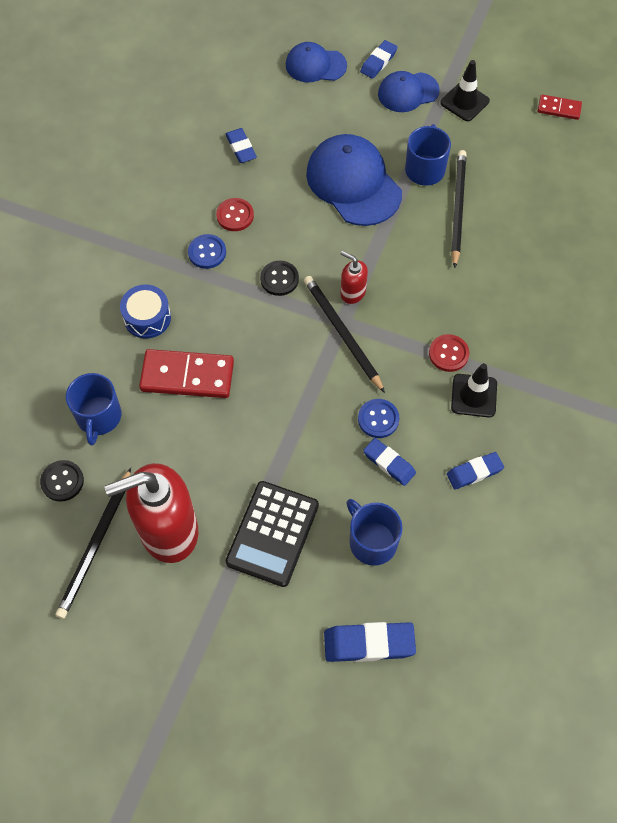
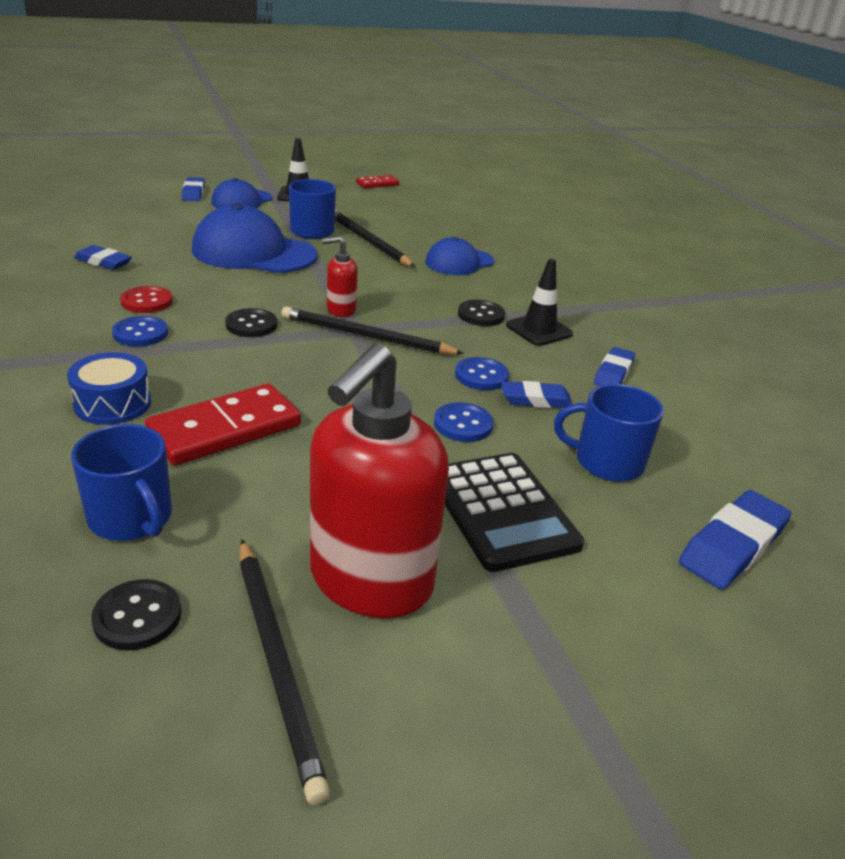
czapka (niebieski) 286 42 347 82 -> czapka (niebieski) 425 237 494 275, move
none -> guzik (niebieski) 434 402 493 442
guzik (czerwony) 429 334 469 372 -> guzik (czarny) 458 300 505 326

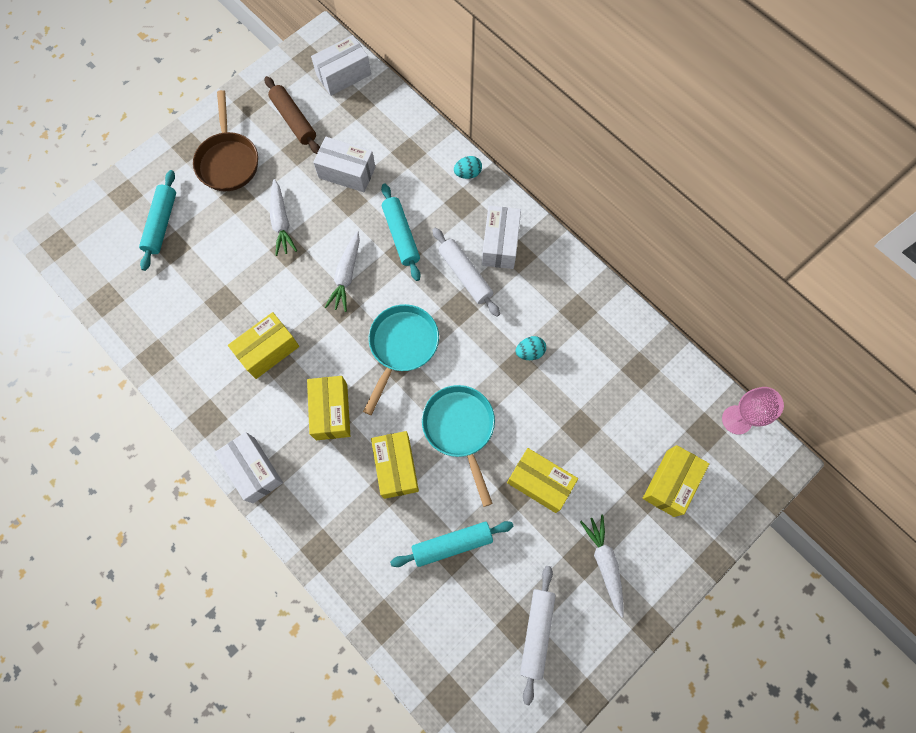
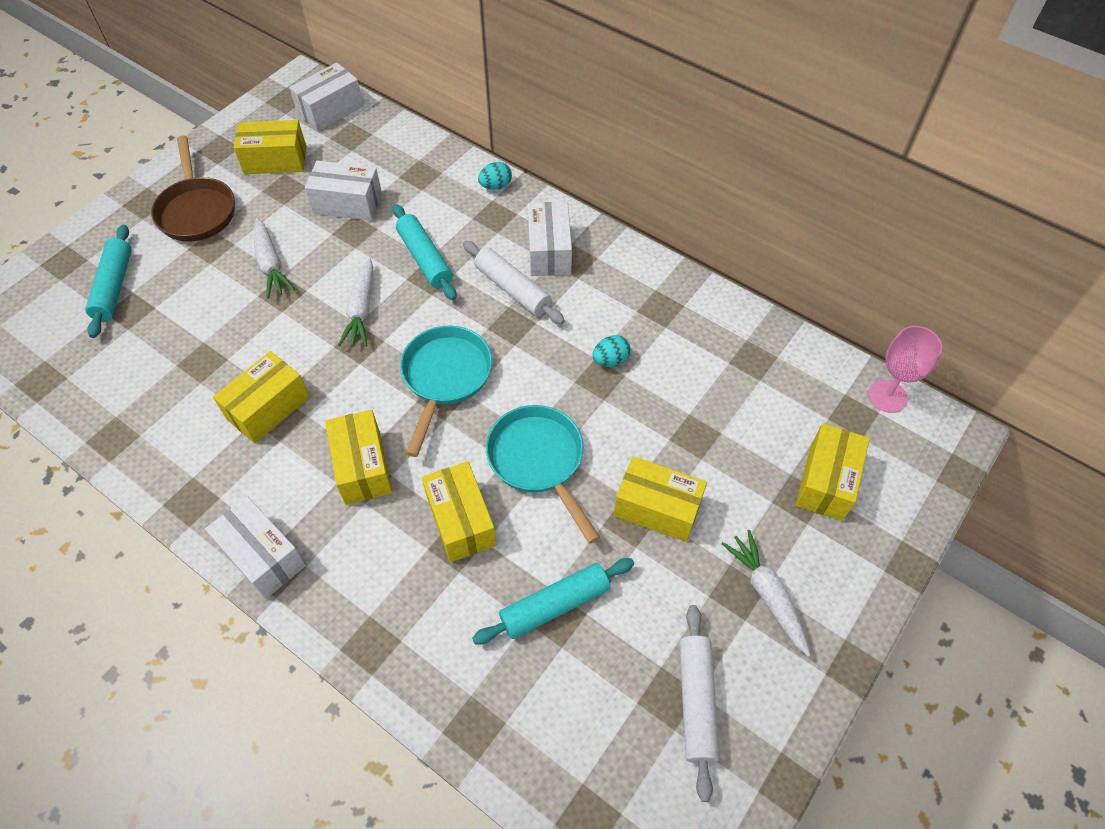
wałek do ciasta (brązowy) 265 76 320 154 -> pudełko (żółty) 233 120 307 174

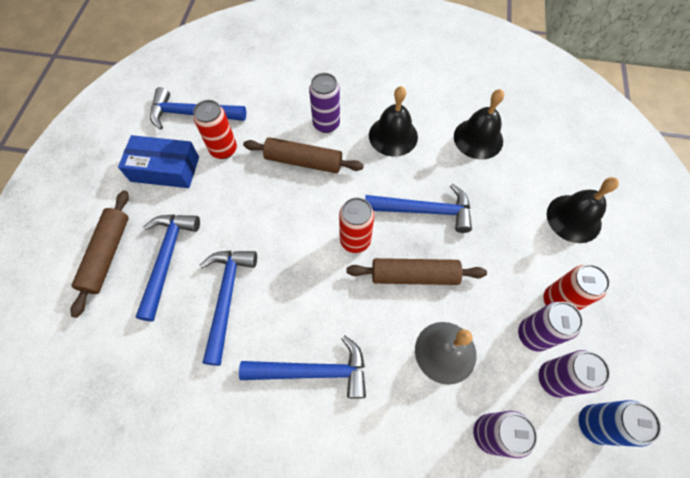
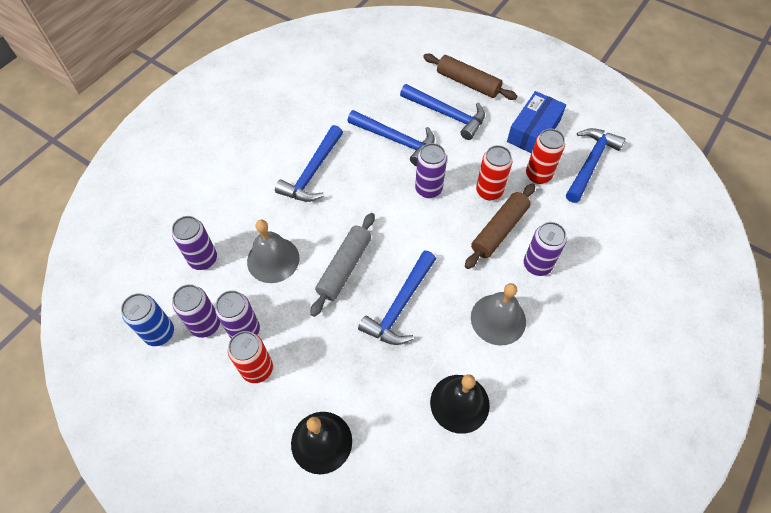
wałek do ciasta (brązowy) 346 258 487 285 -> wałek do ciasta (szary) 310 213 375 317
none -> puszka (fioletowy) 415 143 447 198
dzwonek (czarny) 369 86 418 157 -> dzwonek (szary) 471 283 526 346
puszka (czerwony) 339 198 374 253 -> puszka (czerwony) 476 145 512 200, move

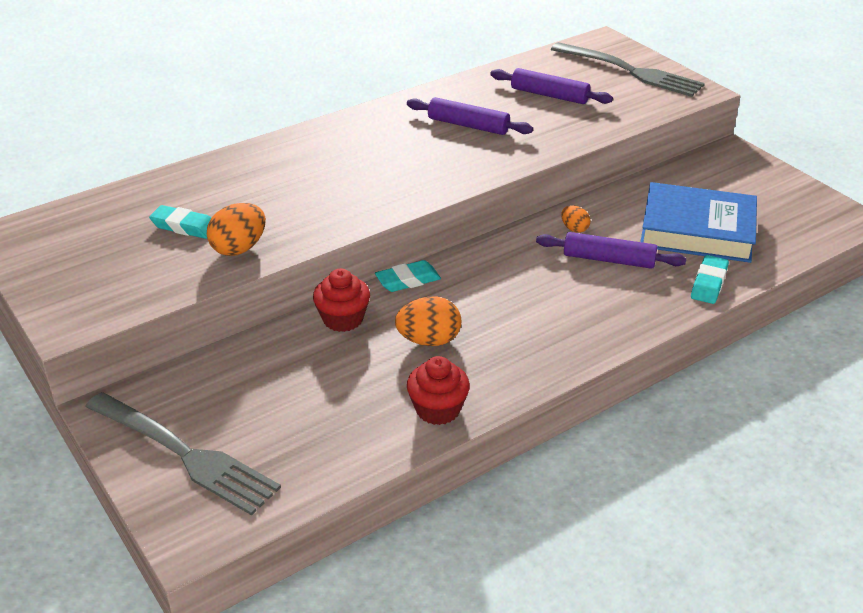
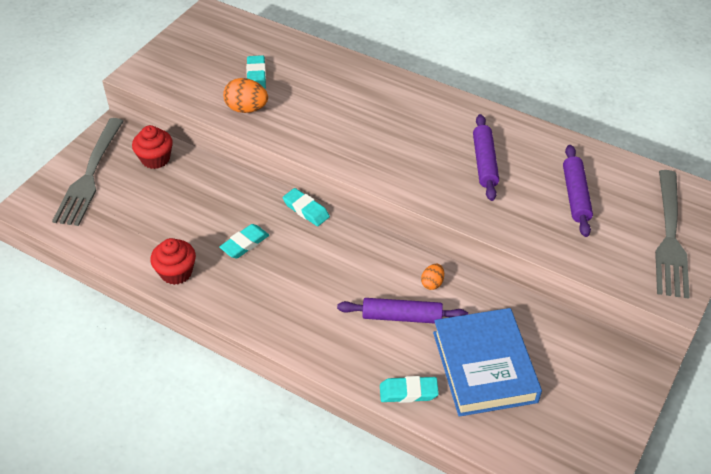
muffinka (czerwony) 313 269 370 332 -> muffinka (czerwony) 132 125 173 169, move
jajko (pomarańczowy) 395 297 461 346 -> gumka do mazania (turkusowy) 219 224 269 259
wałek do ciasta (fioletowy) 536 232 686 269 -> wałek do ciasta (fioletowy) 337 298 468 323, 75 degrees counterclockwise

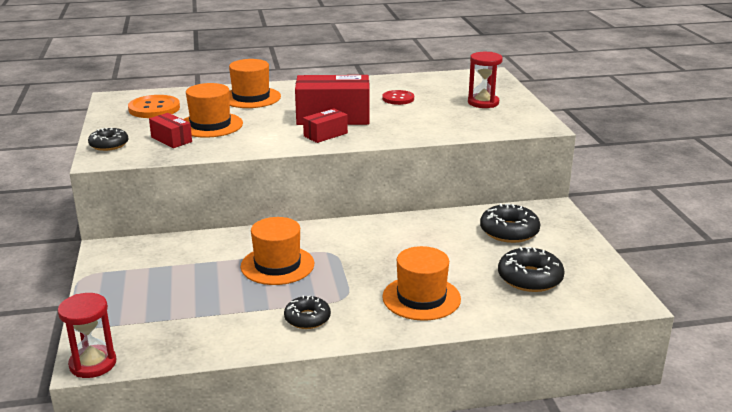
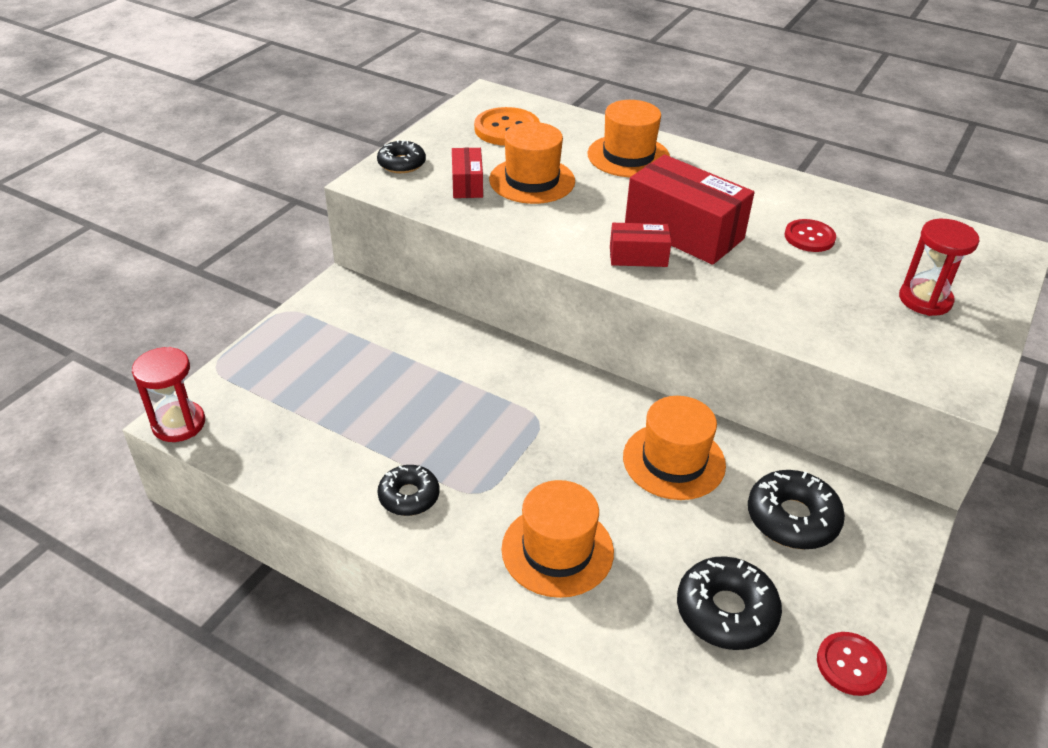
kapelusz (pomarańczowy) 241 217 314 285 -> kapelusz (pomarańczowy) 623 396 726 500, move
none -> guzik (czerwony) 817 632 887 696

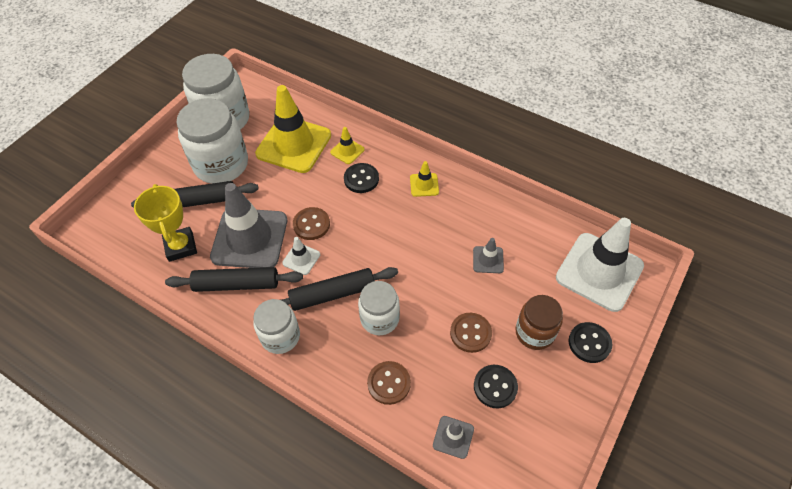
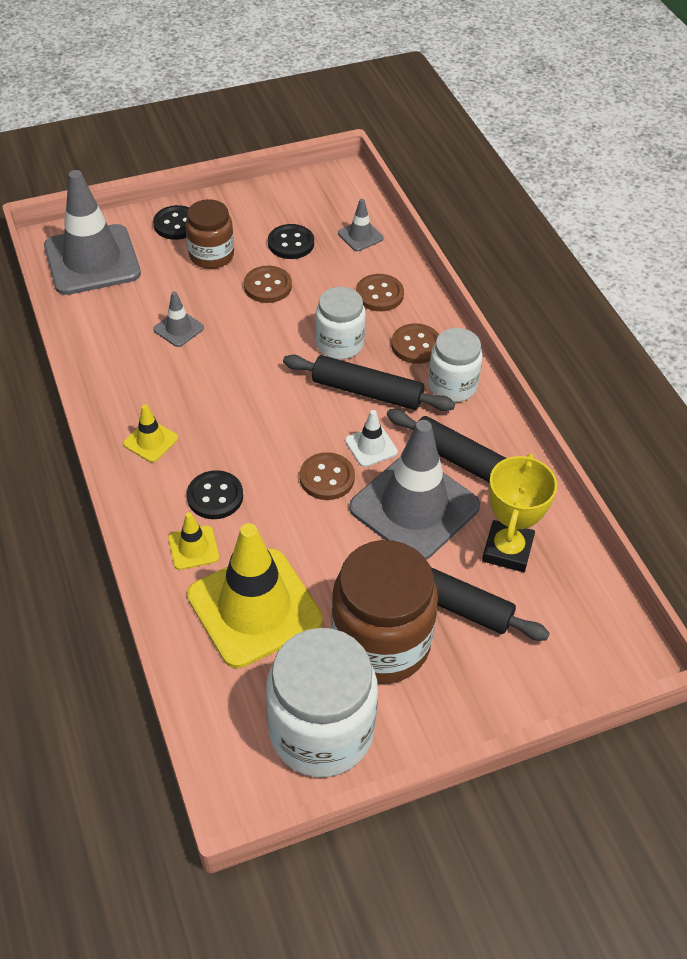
pachołek (biały) 556 218 644 312 -> pachołek (szary) 44 170 141 295
słoik (biały) 176 98 248 184 -> słoik (brązowy) 331 540 438 684
none -> guzik (brązowy) 391 323 439 364

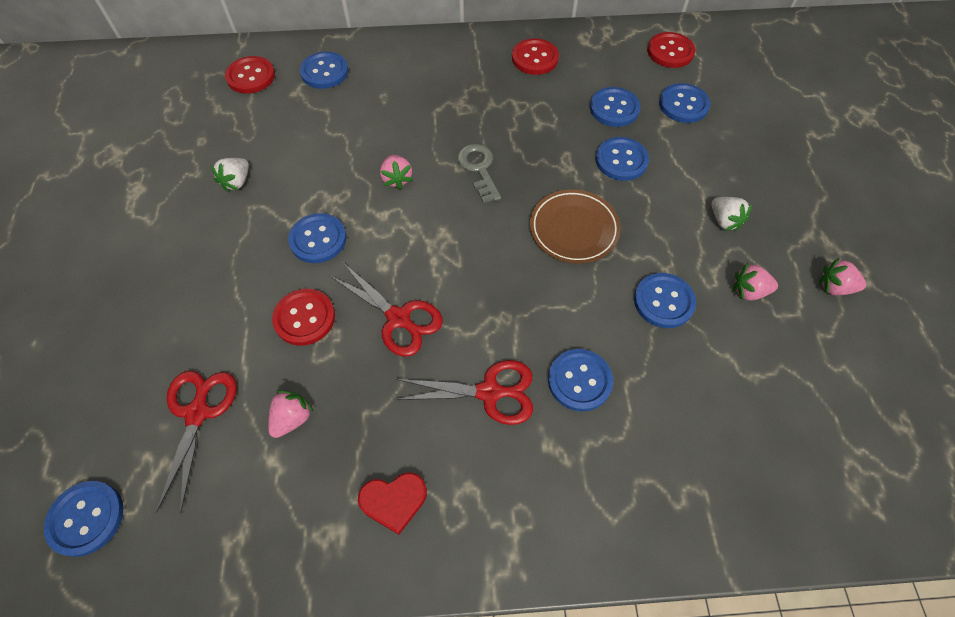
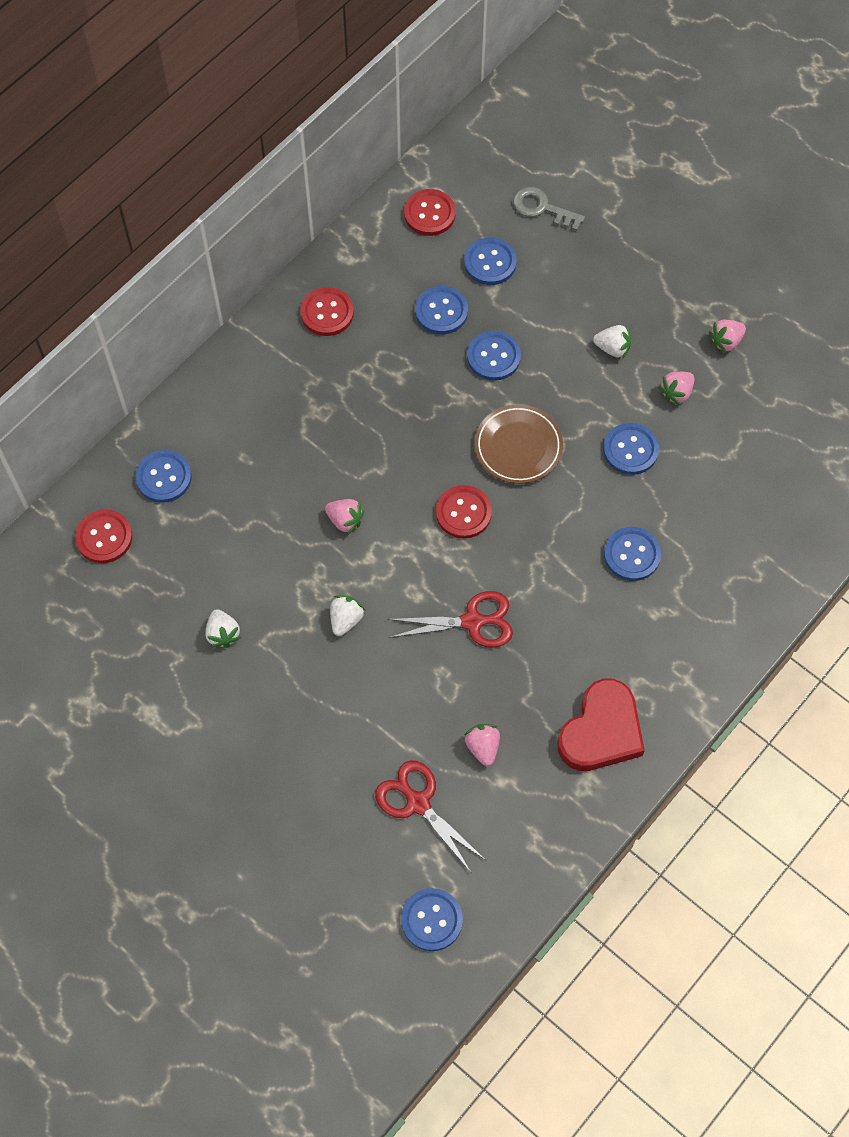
guzik (niebieski) 288 213 346 263 -> truskawka (biały) 330 596 365 636
guzik (czerwony) 272 289 335 346 -> guzik (czerwony) 436 485 492 539, move
klucz (szary) 457 144 501 203 -> klucz (szary) 513 187 585 231, move
serce (czerwony) 358 473 427 535 -> serce (czerwony) 557 679 645 771, x1.74
nożyczki (czerwony) 394 360 533 425 -> none

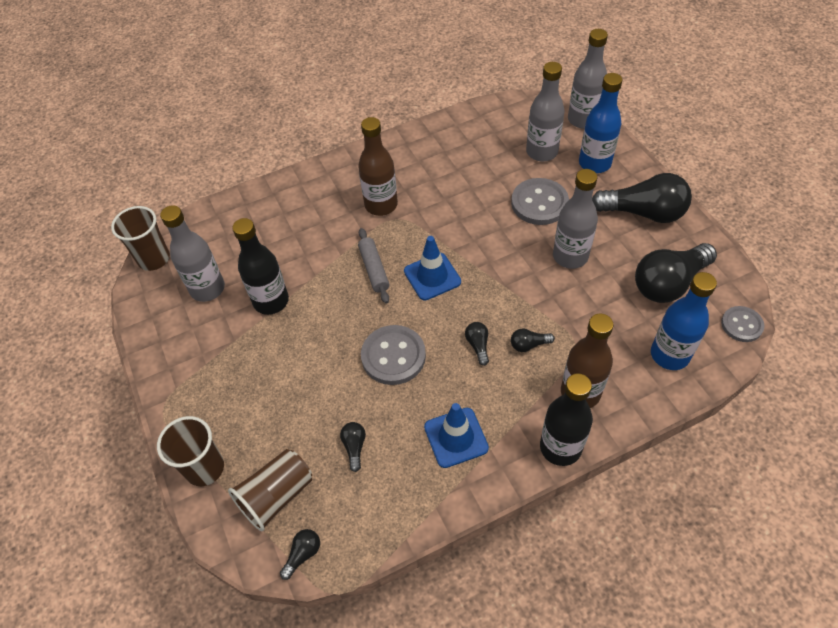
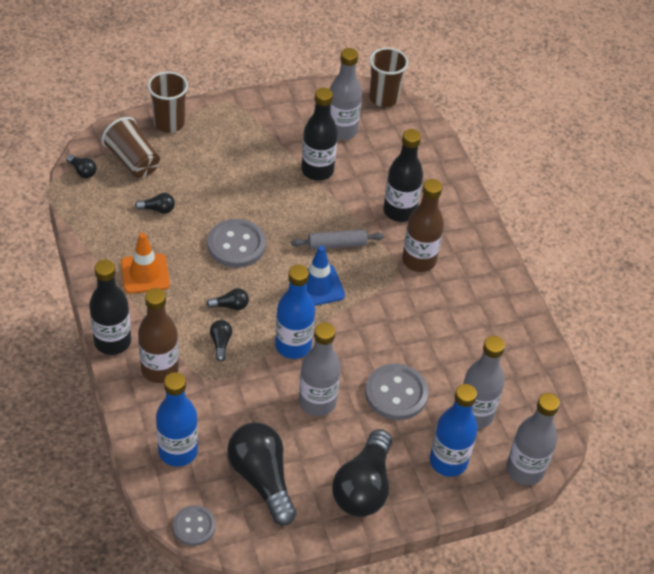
pachołek (niebieski) 424 403 489 468 -> pachołek (pomarańczowy) 121 233 170 294
none -> butelka (niebieski) 275 265 315 359
none -> butelka (czarny) 383 129 423 222

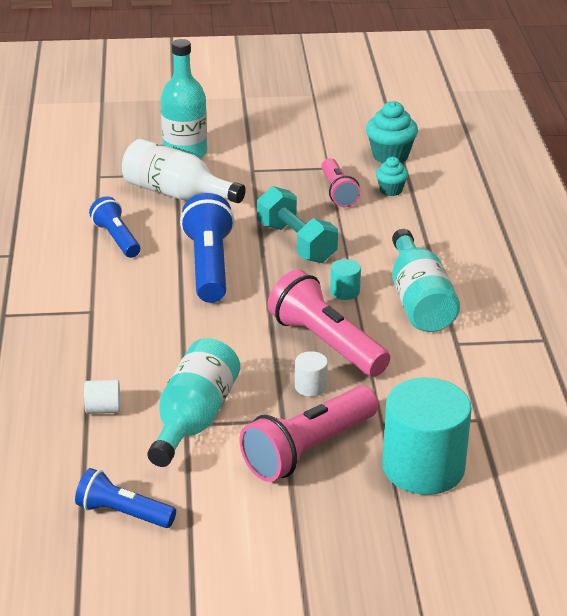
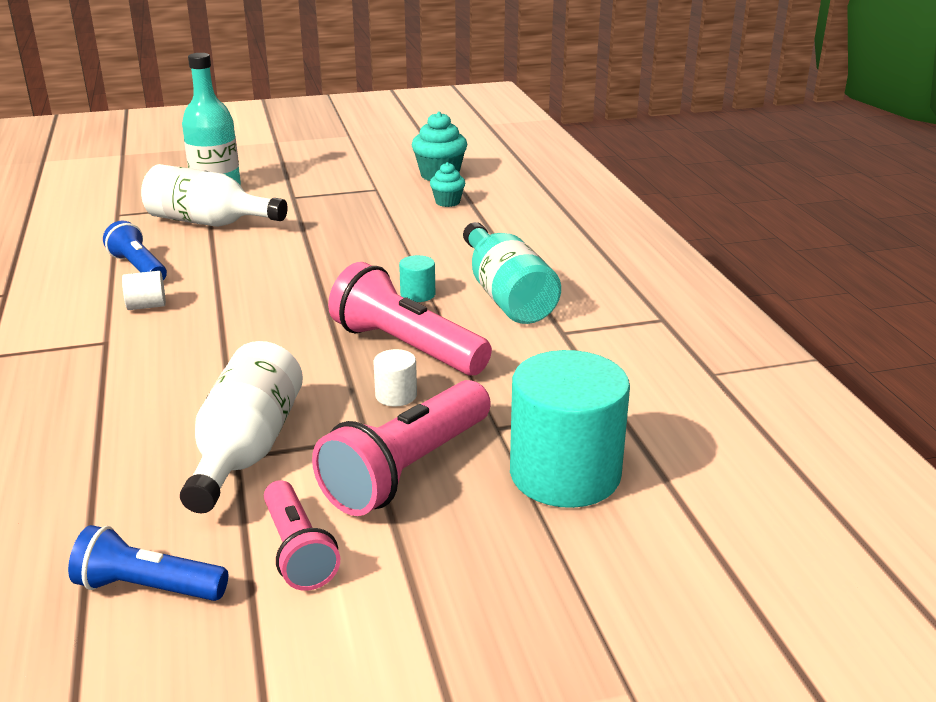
walec (biały) 84 380 120 414 -> walec (biały) 122 271 166 310, move
butelka (turkusowy) 147 338 240 467 -> butelka (biały) 180 341 303 513
latarka (różowy) 321 158 361 207 -> latarka (różowy) 264 480 340 591, move
latarka (niebieski) 180 193 234 303 -> none
hantel (turkusowy) 257 186 338 263 -> none

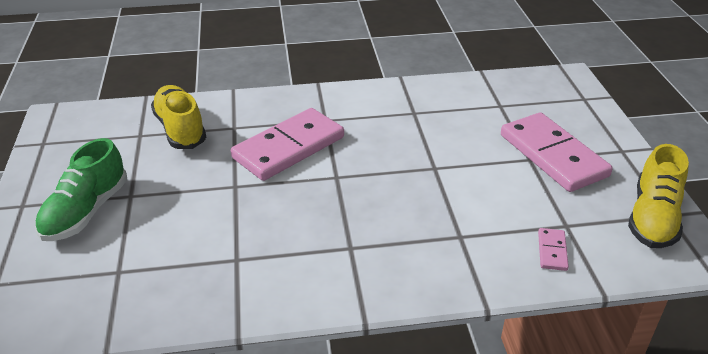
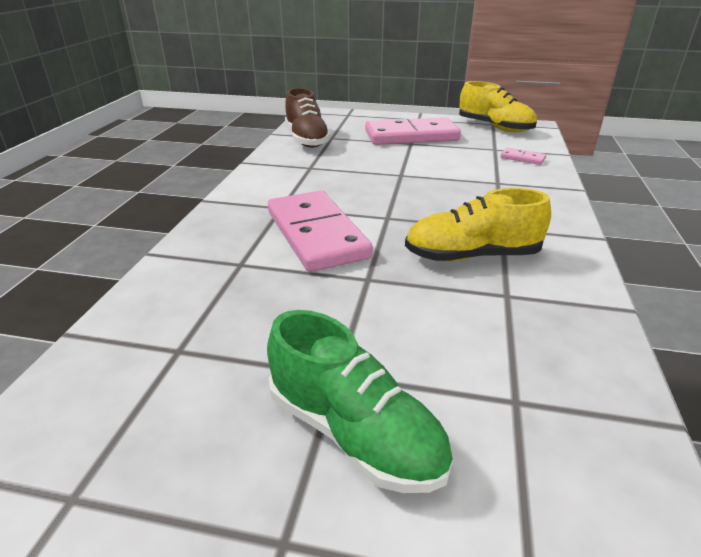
none -> but (brązowy) 285 88 331 148
but (żółty) 151 85 206 149 -> but (żółty) 405 188 551 261, move

